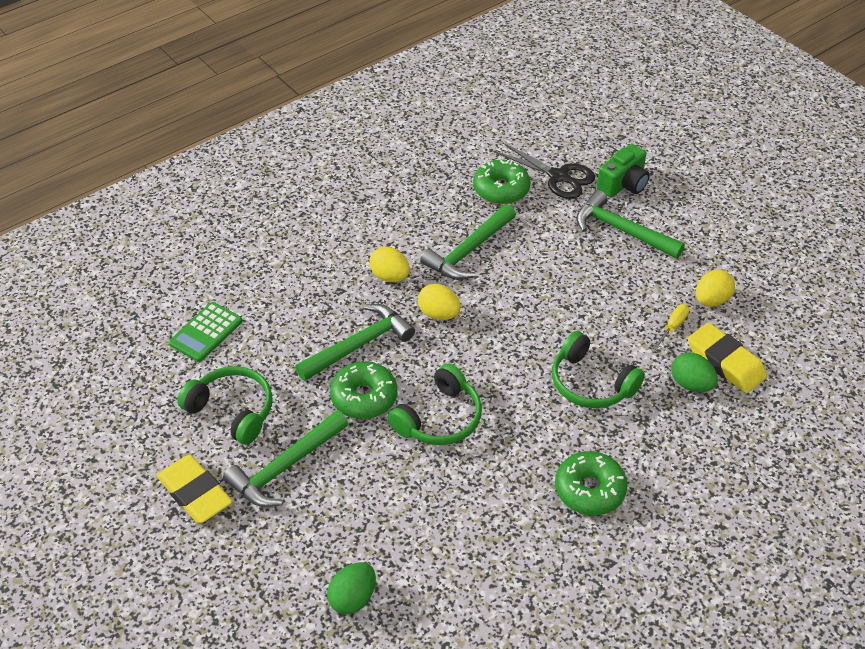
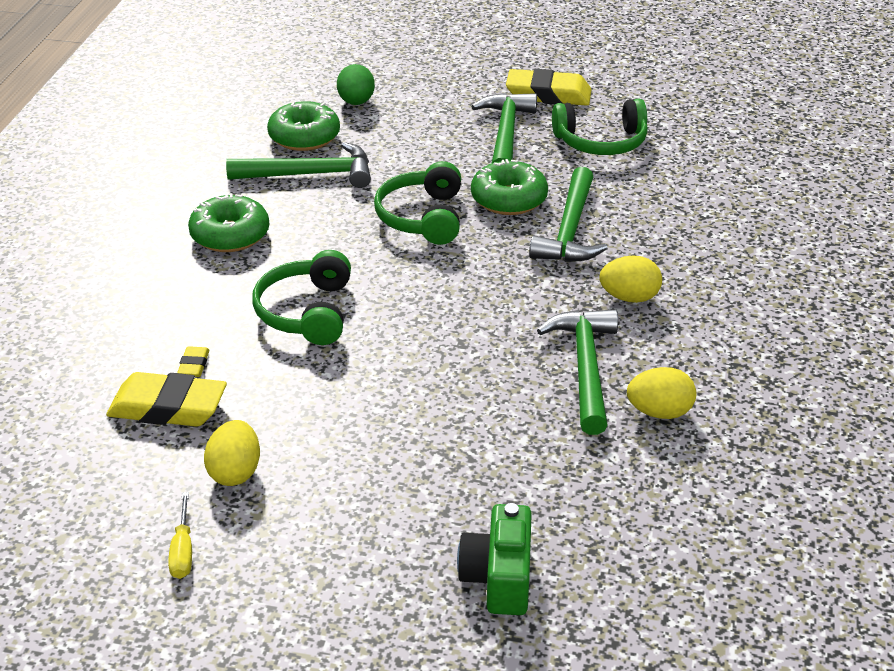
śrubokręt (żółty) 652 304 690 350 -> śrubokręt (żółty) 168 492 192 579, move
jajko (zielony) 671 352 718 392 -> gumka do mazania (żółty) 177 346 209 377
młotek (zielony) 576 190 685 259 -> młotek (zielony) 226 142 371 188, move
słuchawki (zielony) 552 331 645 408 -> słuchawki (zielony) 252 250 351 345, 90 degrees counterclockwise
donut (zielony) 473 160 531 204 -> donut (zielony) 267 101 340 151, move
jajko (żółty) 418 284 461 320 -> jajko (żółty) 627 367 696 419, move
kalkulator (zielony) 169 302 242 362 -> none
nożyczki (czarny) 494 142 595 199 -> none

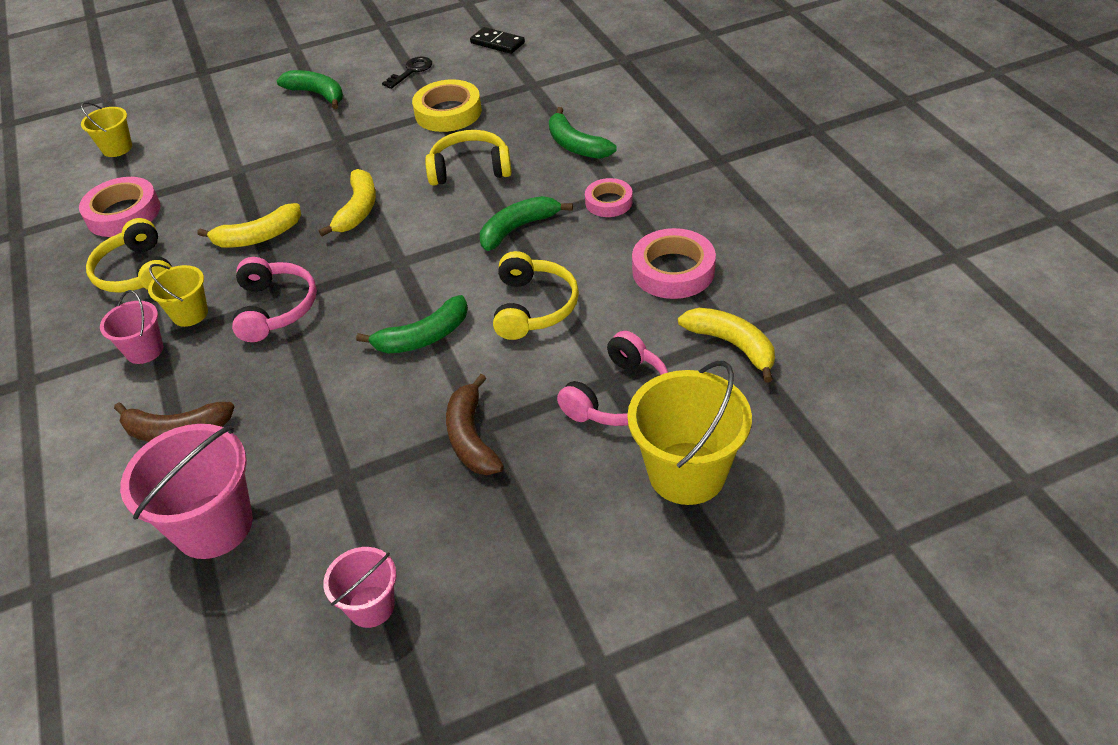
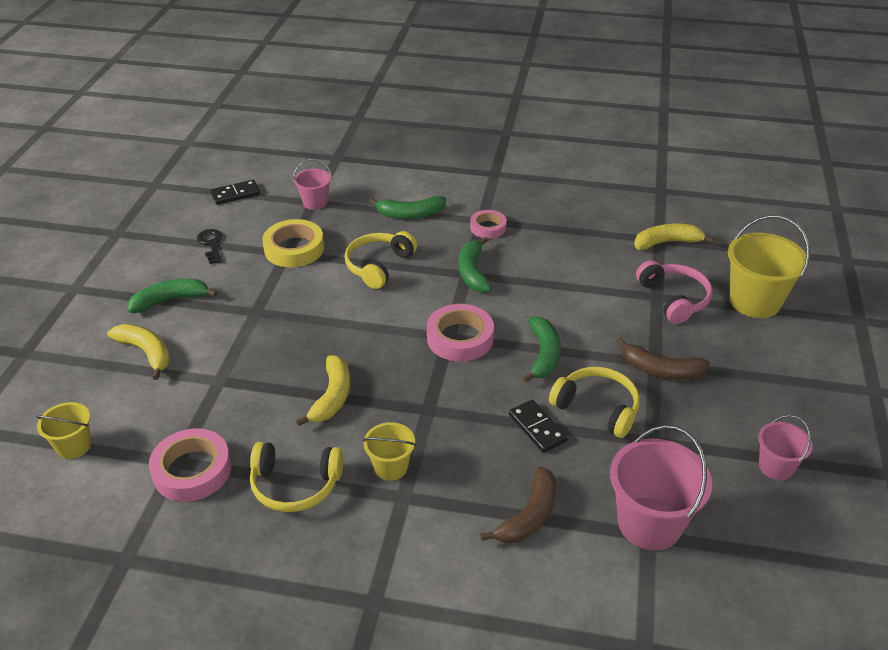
banan (żółty) 319 169 376 236 -> banan (żółty) 107 324 170 380, move
wiadro (różowy) 100 290 163 364 -> wiadro (różowy) 293 159 332 210, move
taśma klejąca (różowy) 632 228 716 299 -> taśma klejąca (różowy) 427 304 494 362, move
none -> kostka domina (czarny) 509 400 568 453
słuchawki (żółty) 493 251 579 340 -> słuchawki (żółty) 549 367 640 438, move
słuchawki (różowy) 232 257 317 342 -> none

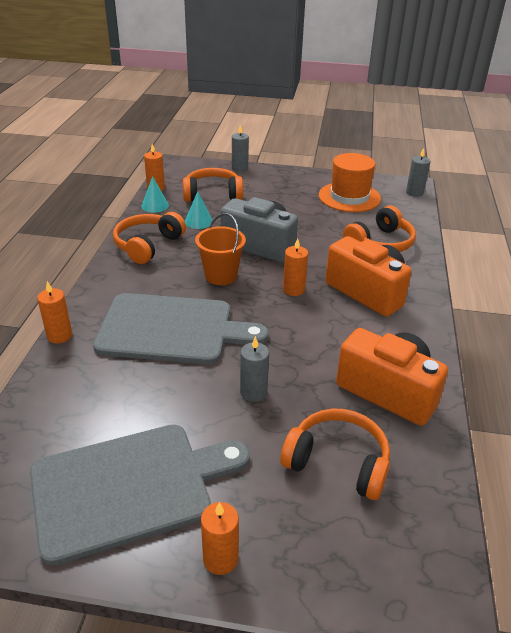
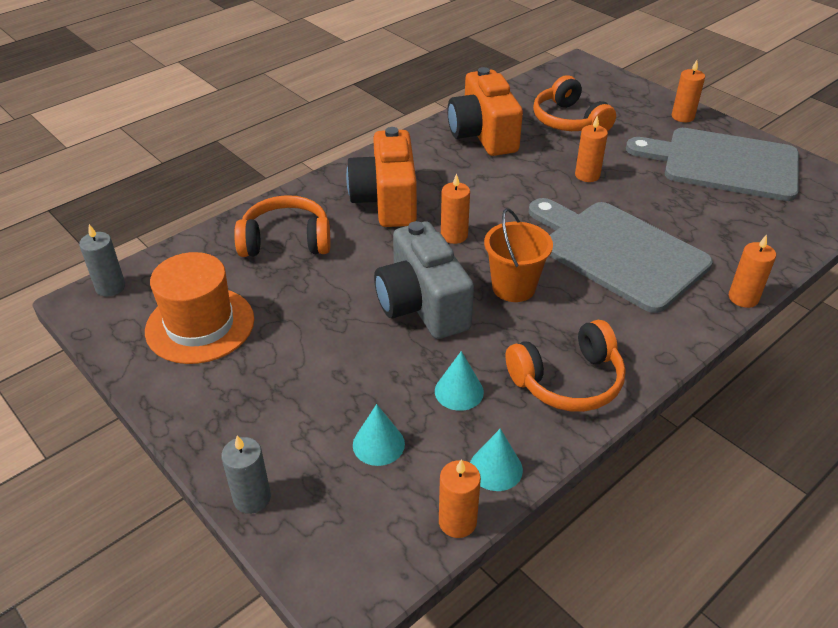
słuchawki (pomarańczowy) 183 168 243 202 -> stożek (turkusowy) 353 404 405 466
świeca (szary) 240 336 269 402 -> świeca (pomarańczowy) 575 115 608 182

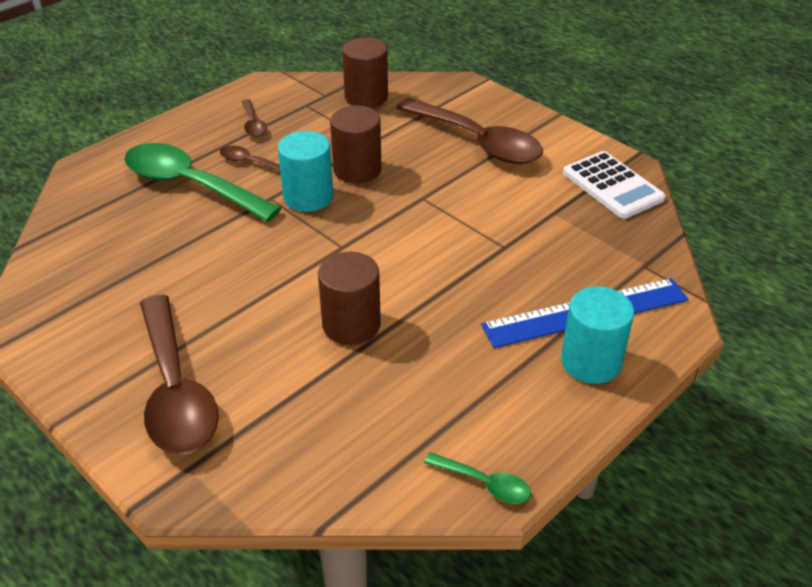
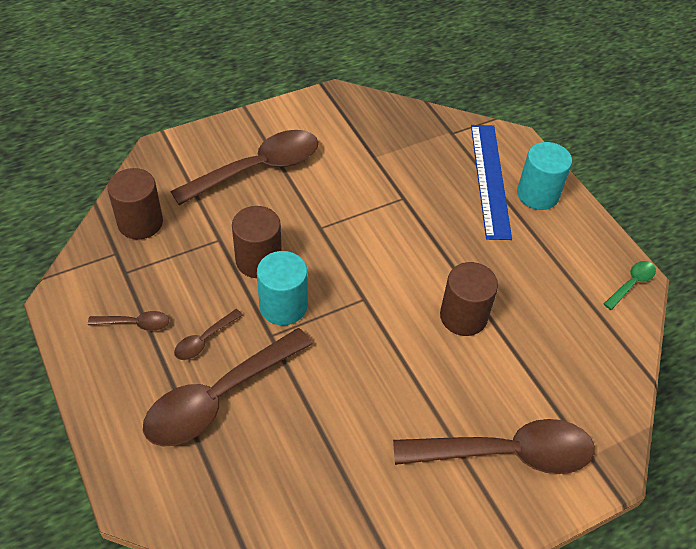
łyżka (zielony) 124 143 281 222 -> łyżka (brązowy) 143 328 313 446
kalkulator (biały) 563 151 666 219 -> none

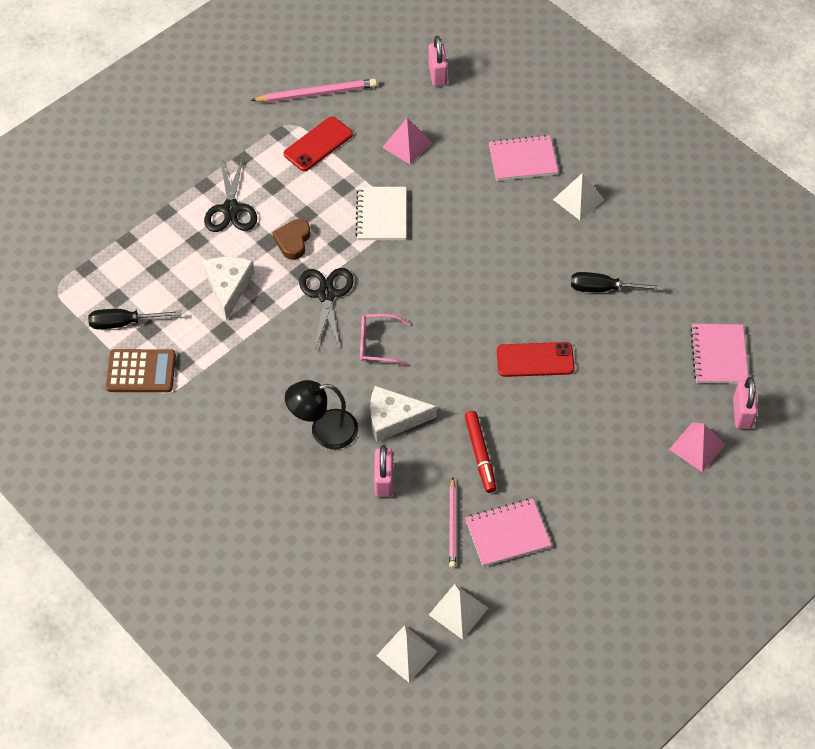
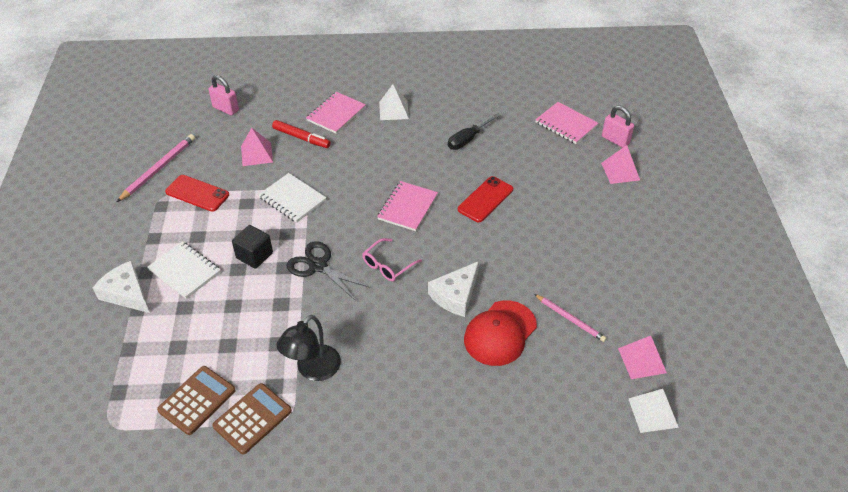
ser (biały) 203 257 255 321 -> ser (biały) 93 261 150 313, move
nożyczki (czarny) 204 158 257 232 -> zeszyt (biały) 147 241 221 299
śrubokręt (czarny) 88 309 181 329 -> kalkulator (brązowy) 157 366 236 435
telefon (czerwony) 284 117 353 171 -> telefon (czerwony) 165 175 229 212, 60 degrees counterclockwise
serce (brązowy) 272 219 310 260 -> sześcian (czarny) 232 225 273 269
flamaster (czerwony) 465 411 496 493 -> flamaster (czerwony) 272 120 331 148, move
lampka (czarny) 285 380 358 449 -> lampka (czarny) 277 315 341 381, move
zeszyt (różowy) 465 498 551 567 -> zeszyt (różowy) 377 181 438 231, move
kłódka (różowy) 374 445 393 497 -> czapka (czerwony) 464 300 537 366
piramida (biały) 429 584 488 640 -> piramida (różowy) 618 336 667 379

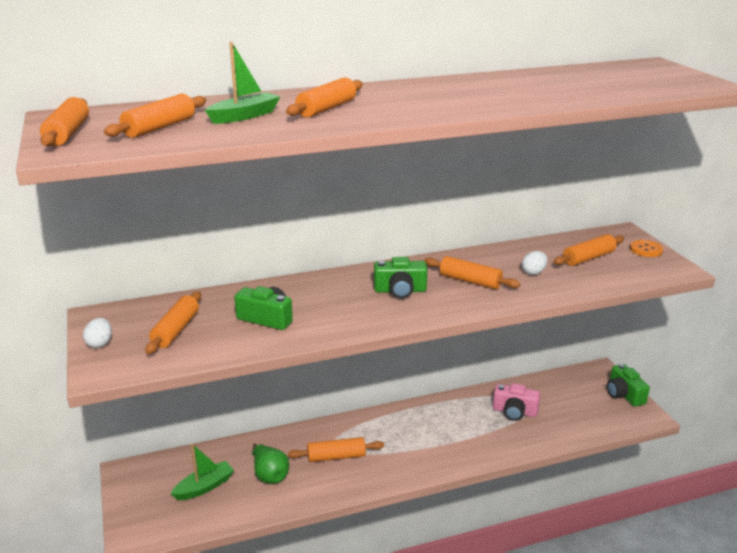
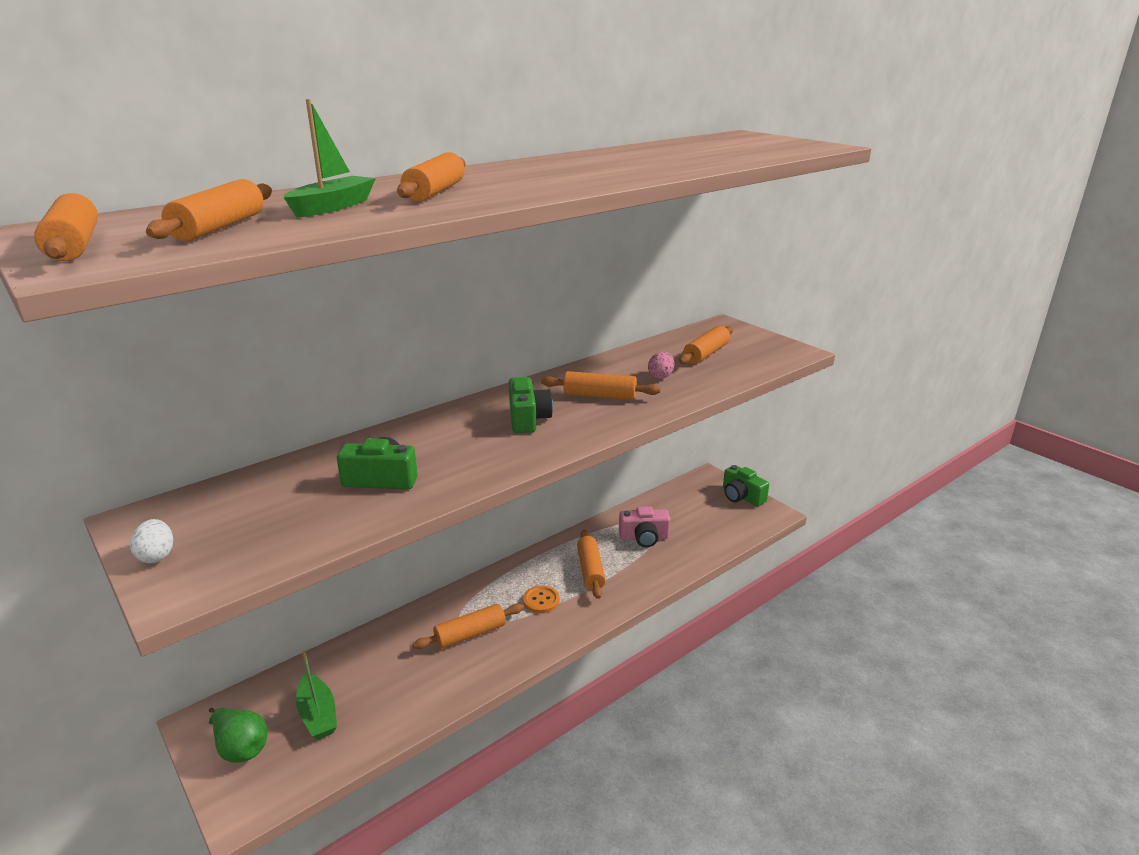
gruszka (zielony) 252 443 289 484 -> gruszka (zielony) 209 708 267 763, move
łódka (zielony) 171 444 234 500 -> łódka (zielony) 296 651 337 739, 120 degrees clockwise
aparat fotograficzny (zielony) 374 257 427 299 -> aparat fotograficzny (zielony) 509 377 553 433, 75 degrees counterclockwise
guzik (pomarańczowy) 630 240 663 257 -> guzik (pomarańczowy) 523 586 560 613, move
wałek do ciasta (pomarańczowy) 145 292 201 354 -> wałek do ciasta (pomarańczowy) 577 530 606 599, move
jajko (biały) 522 251 547 275 -> jajko (różowy) 648 352 674 379

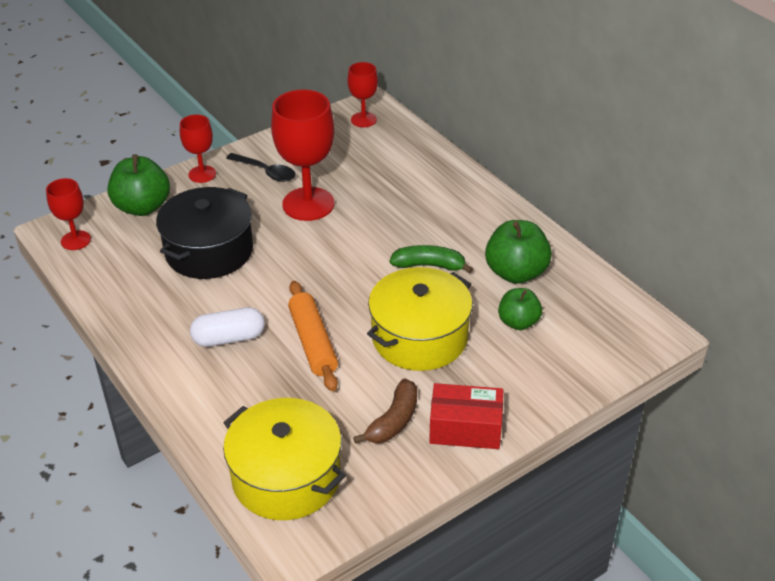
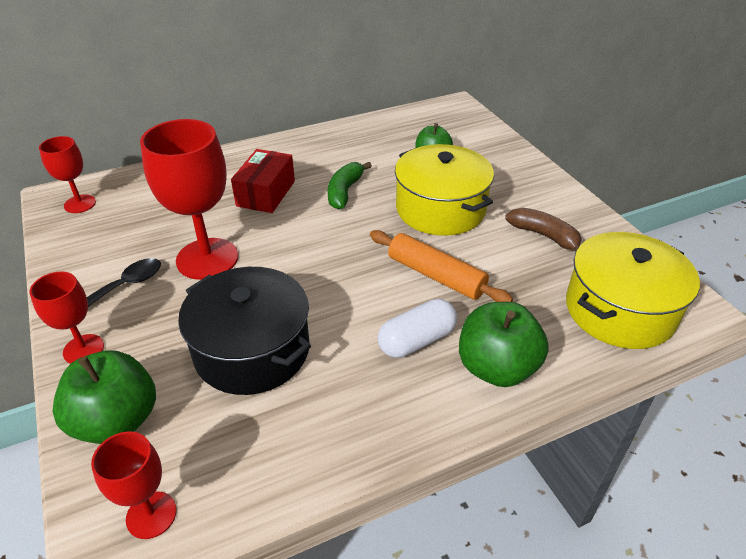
pudełko (czerwony) 429 383 503 449 -> pudełko (czerwony) 231 149 295 213, move
wałek do ciasta (pomarańczowy) 288 281 338 391 -> wałek do ciasta (pomarańczowy) 370 230 513 302, 45 degrees clockwise
kapsułka (biały) 190 307 265 347 -> kapsułka (biały) 378 299 457 358, 60 degrees clockwise
jabłko (zielony) 485 220 552 284 -> jabłko (zielony) 459 302 549 387, move

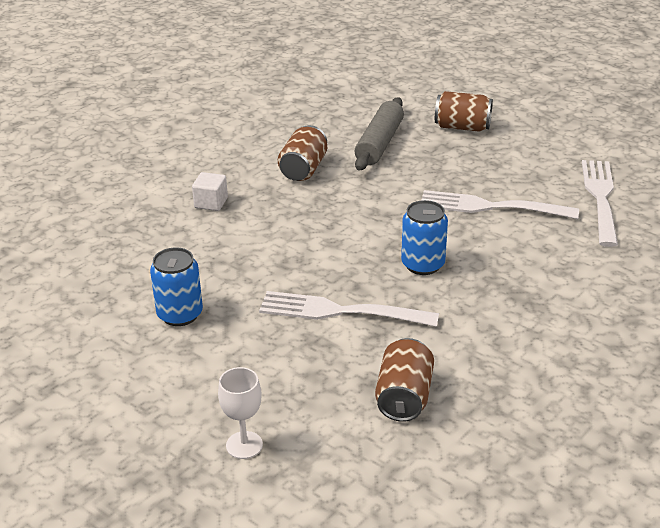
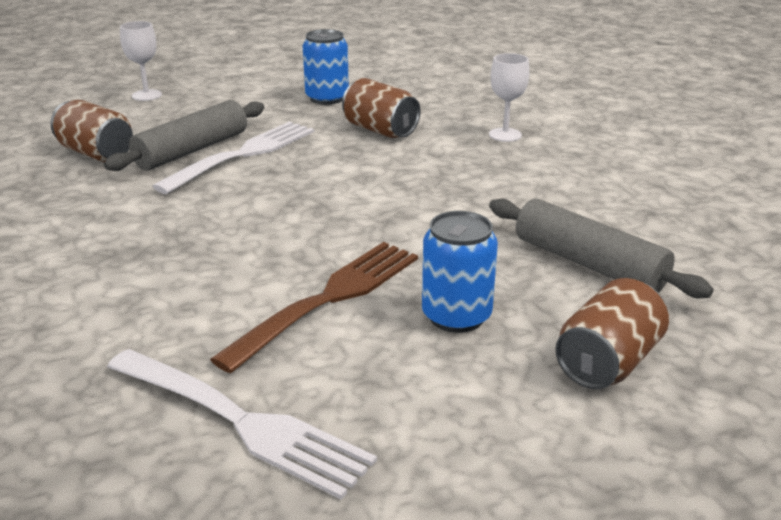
none -> wałek do ciasta (szary) 104 100 265 171
widelec (biały) 421 190 579 219 -> widelec (brązowy) 210 242 418 373
puszka (brązowy) 278 125 327 181 -> puszka (brązowy) 342 78 421 138, move
puszka (niebieski) 401 200 448 275 -> puszka (niebieski) 422 211 498 333, move
sześcian (biały) 192 172 228 211 -> kielich (biały) 489 53 529 142

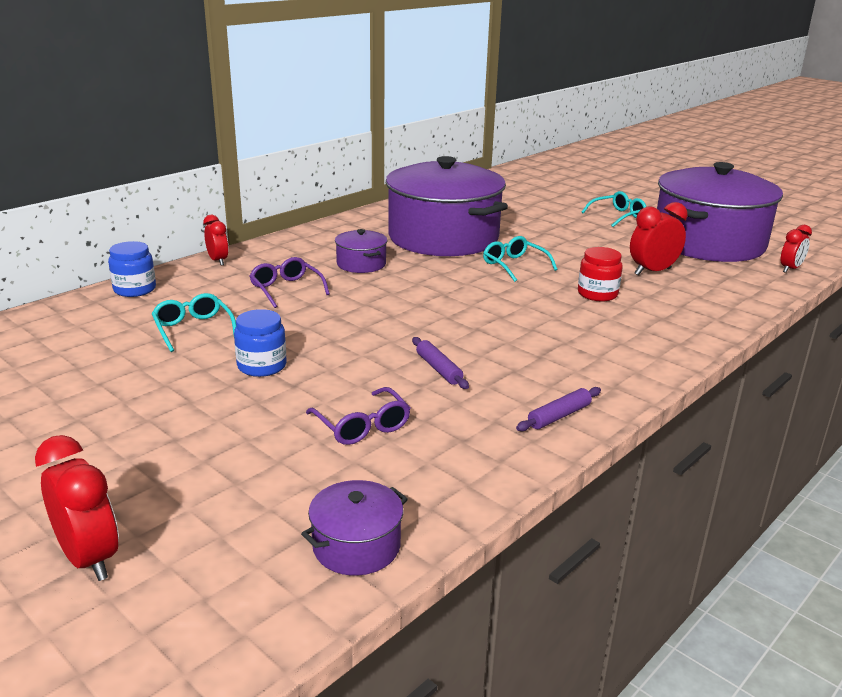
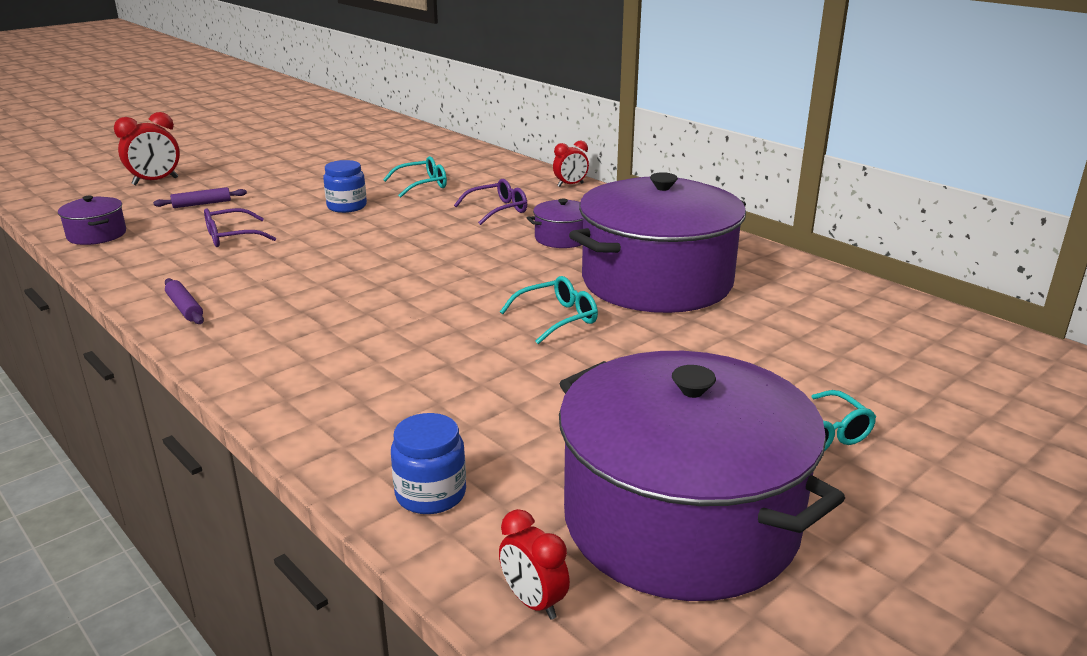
wałek do ciasta (fioletowy) 412 337 469 389 -> wałek do ciasta (fioletowy) 153 187 247 208, move
słoik (niebieski) 108 241 156 297 -> słoik (niebieski) 391 413 466 514, move
słoik (czerwony) 578 247 623 301 -> none
budzik (czerwony) 630 202 688 276 -> none

